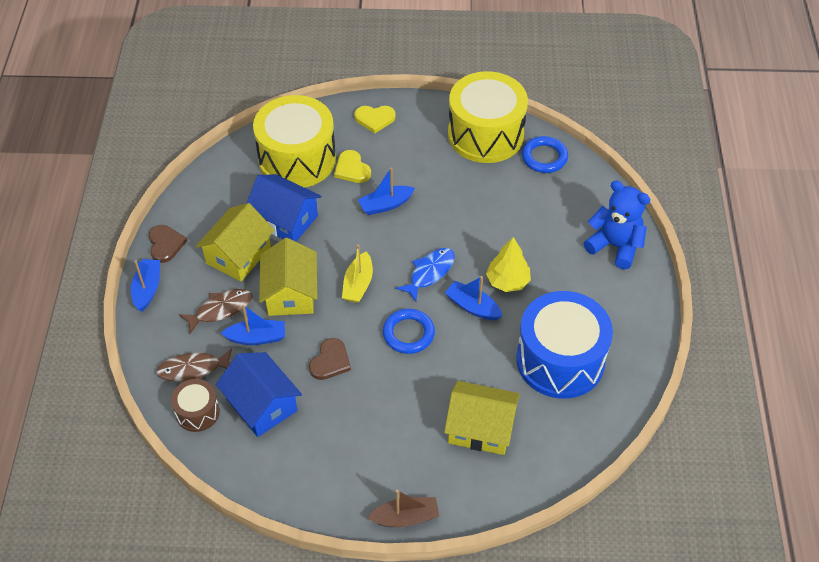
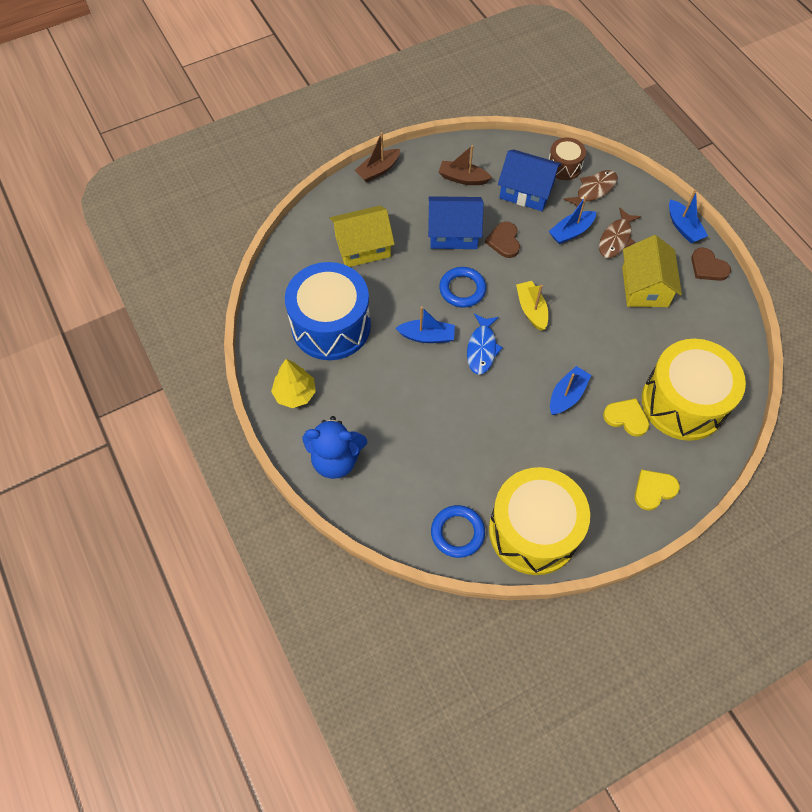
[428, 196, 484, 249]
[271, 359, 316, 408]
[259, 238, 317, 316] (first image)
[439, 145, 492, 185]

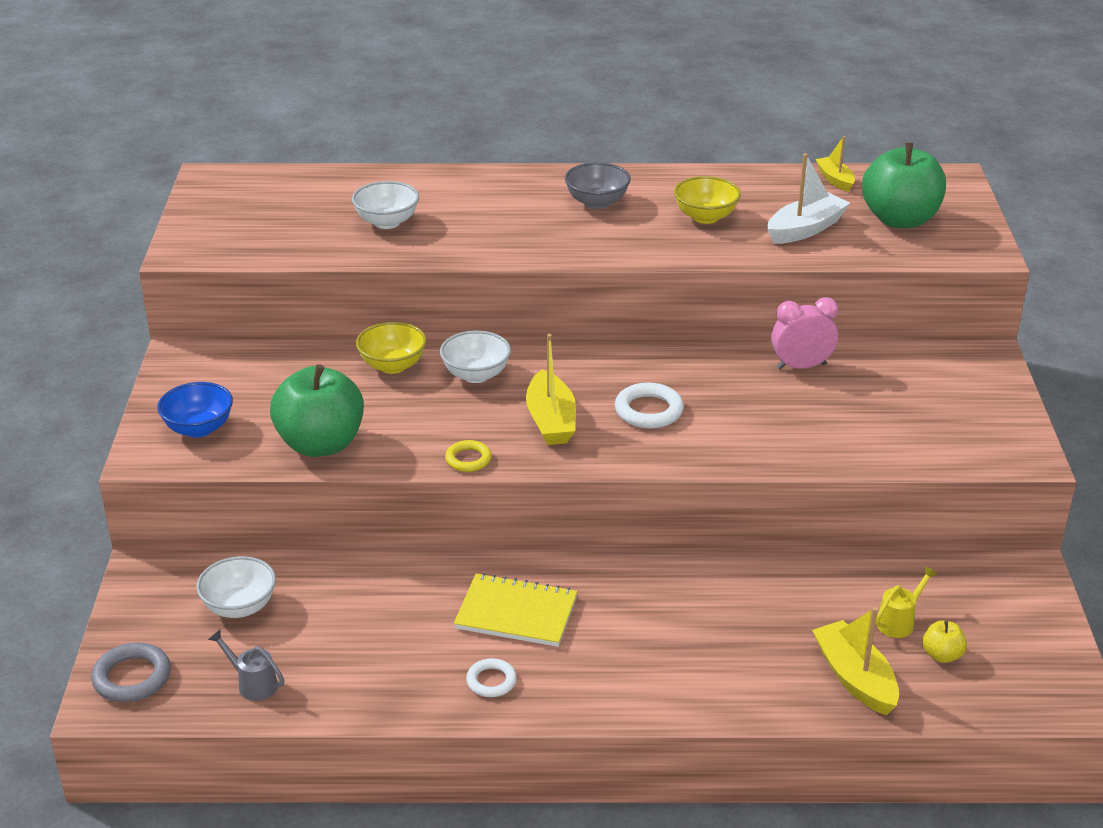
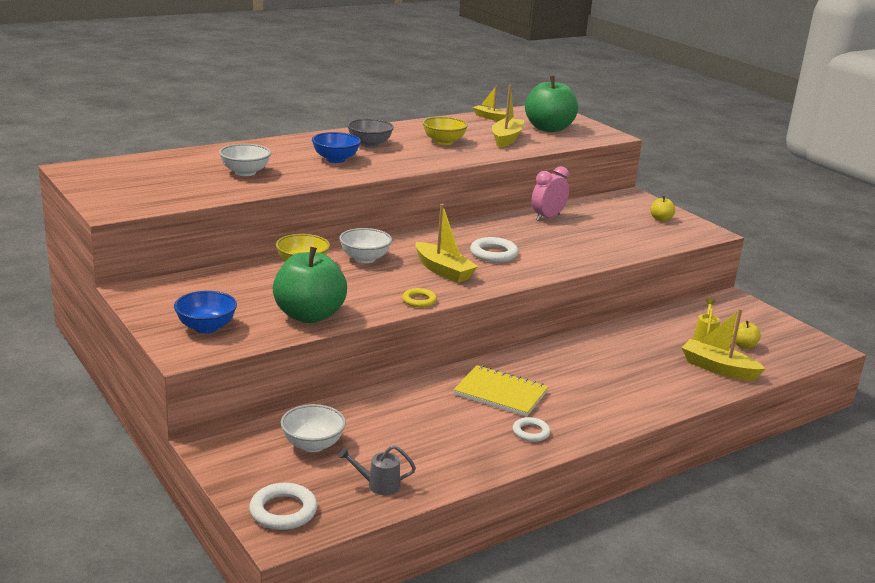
[492, 85, 524, 148]
[453, 365, 548, 417]
[249, 483, 317, 530]
[312, 132, 361, 163]
[650, 196, 675, 222]

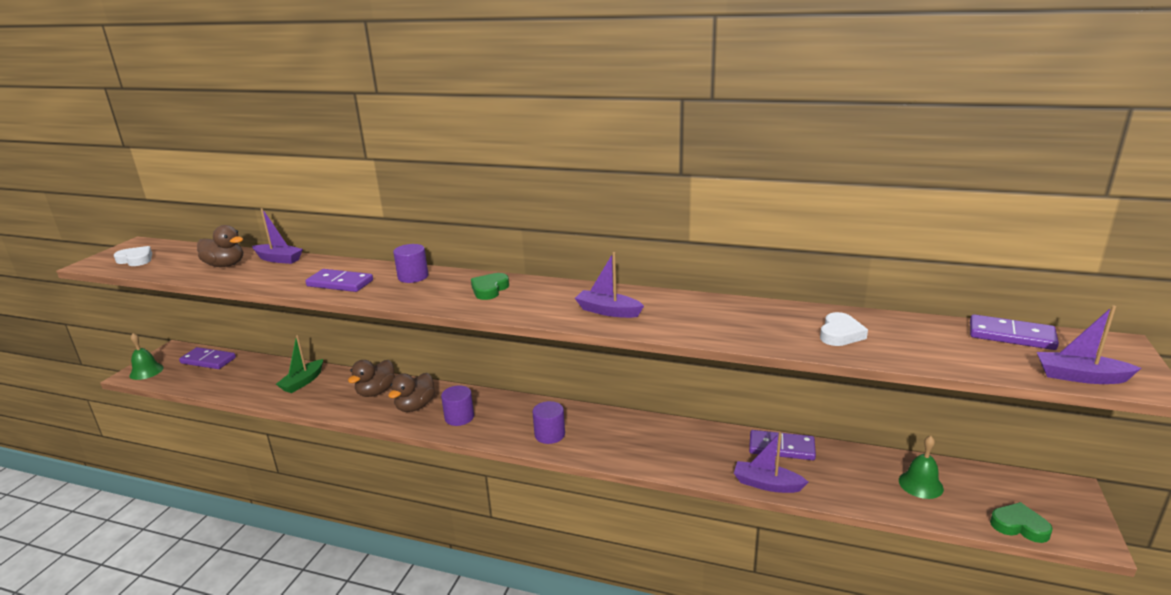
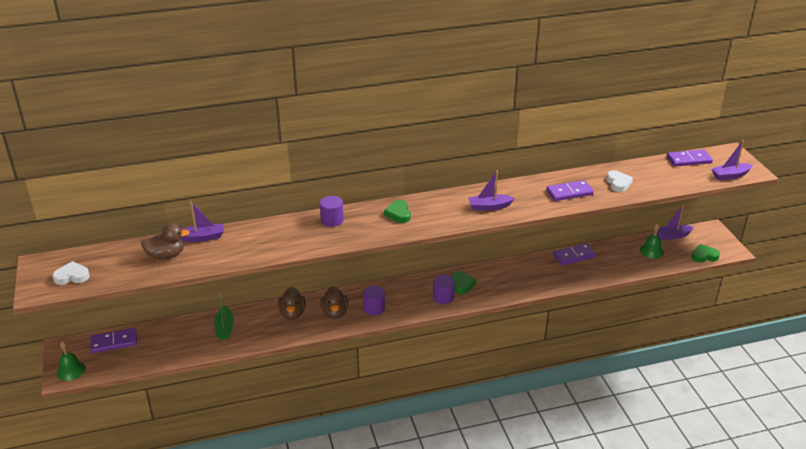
[546, 180, 594, 201]
[657, 205, 694, 240]
[452, 271, 476, 294]

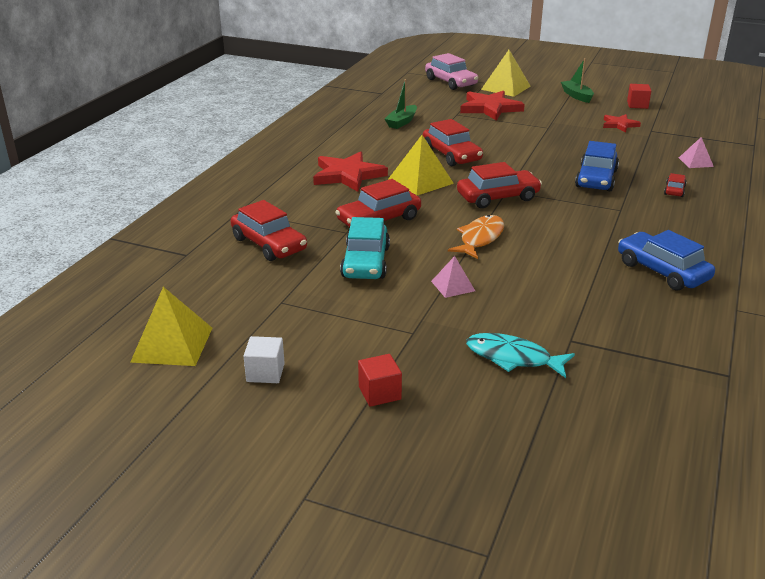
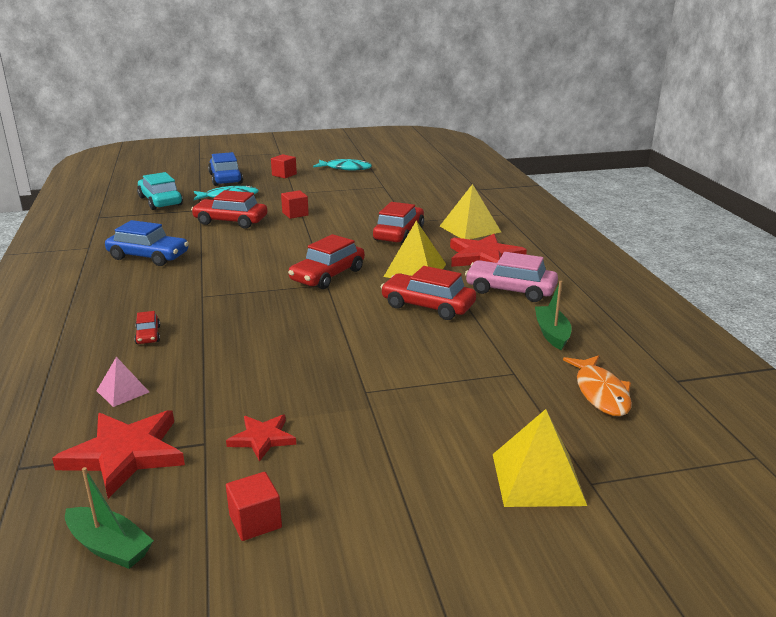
[465, 252, 558, 302]
[65, 467, 154, 569]
[52, 410, 185, 499]
[208, 152, 243, 186]
[191, 190, 267, 229]
[563, 355, 632, 416]
[137, 172, 183, 210]
[281, 190, 309, 219]
[440, 184, 501, 239]
[313, 159, 372, 171]

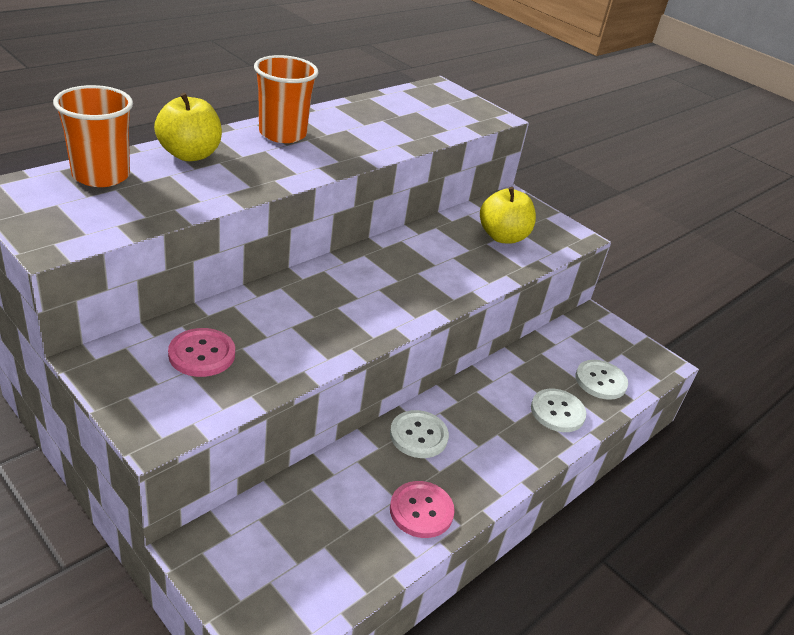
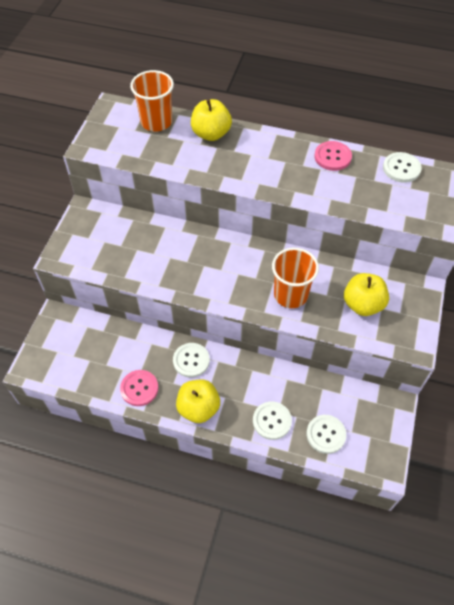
[272, 248, 319, 308]
[314, 141, 352, 171]
[383, 152, 422, 183]
[176, 380, 220, 423]

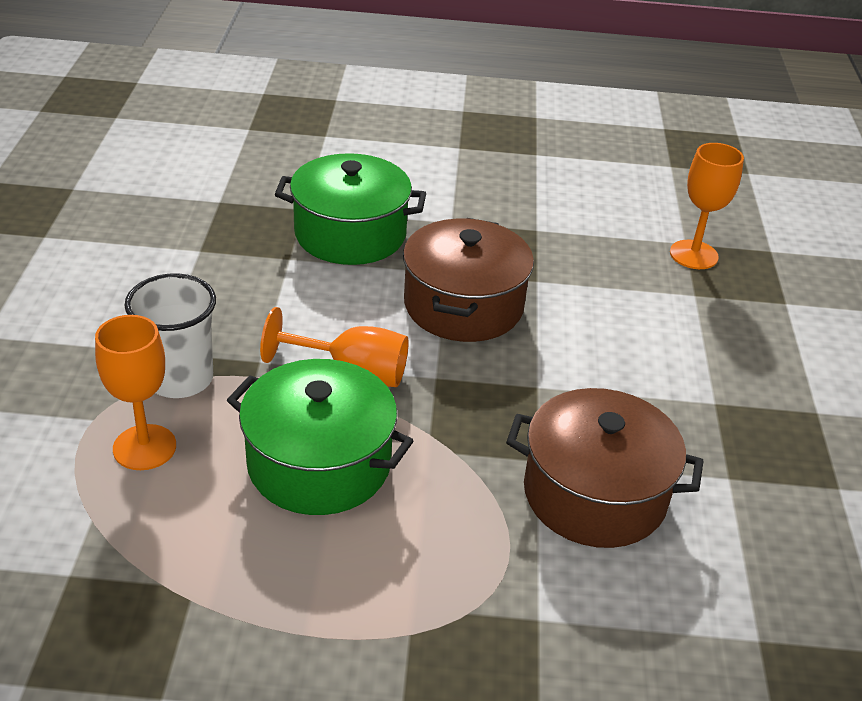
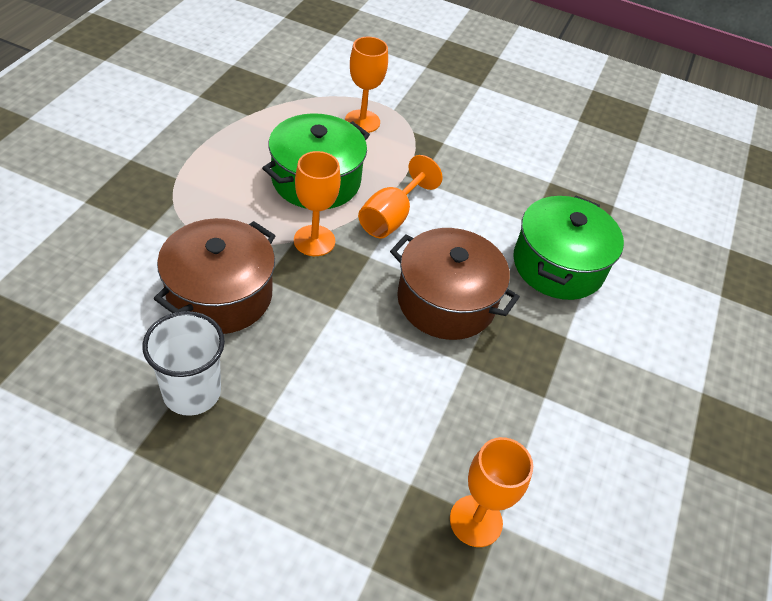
[142, 311, 225, 416]
[294, 151, 341, 256]

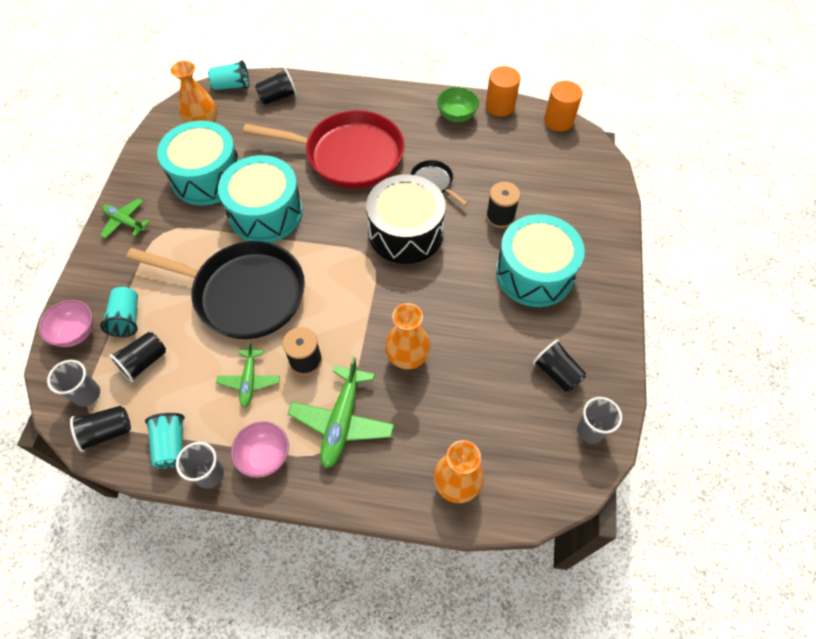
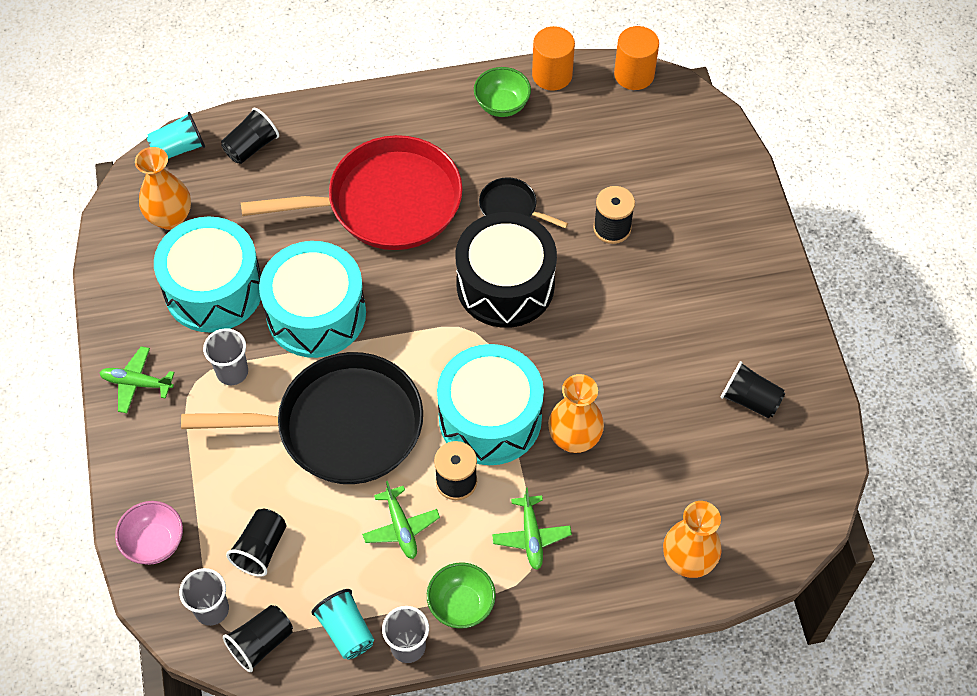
[437, 344, 544, 465]
[100, 287, 138, 337] (first image)
[492, 488, 572, 570]
[203, 328, 248, 385]
[427, 562, 496, 629]

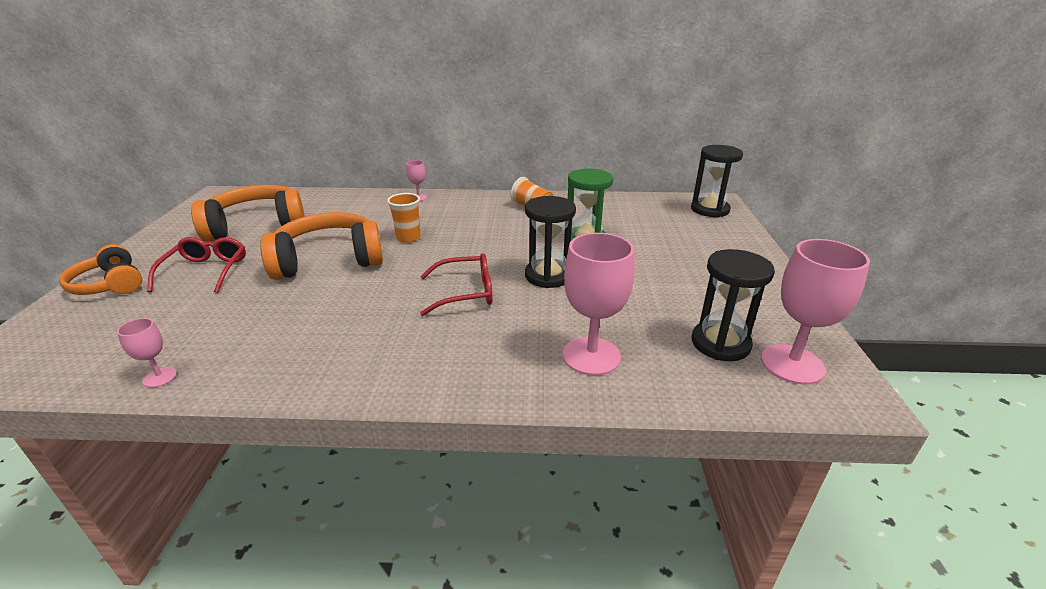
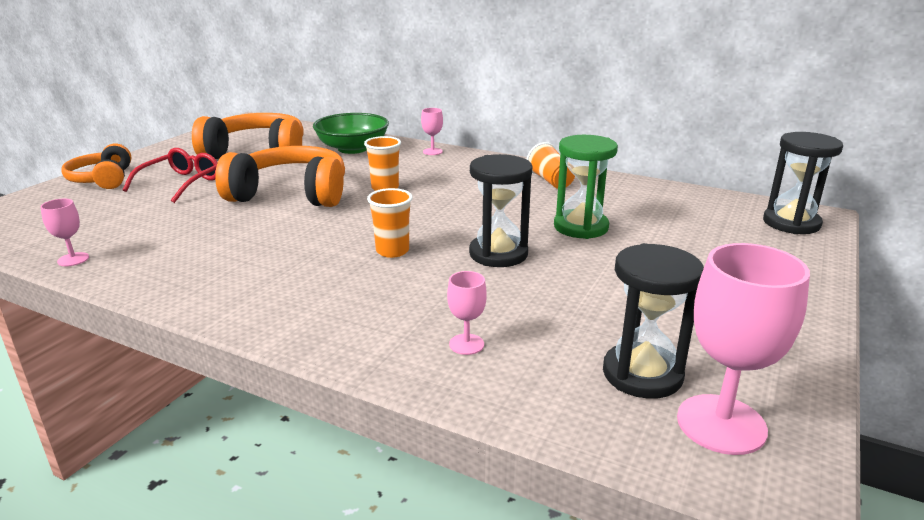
[447, 271, 487, 355]
[367, 188, 413, 258]
[313, 113, 389, 154]

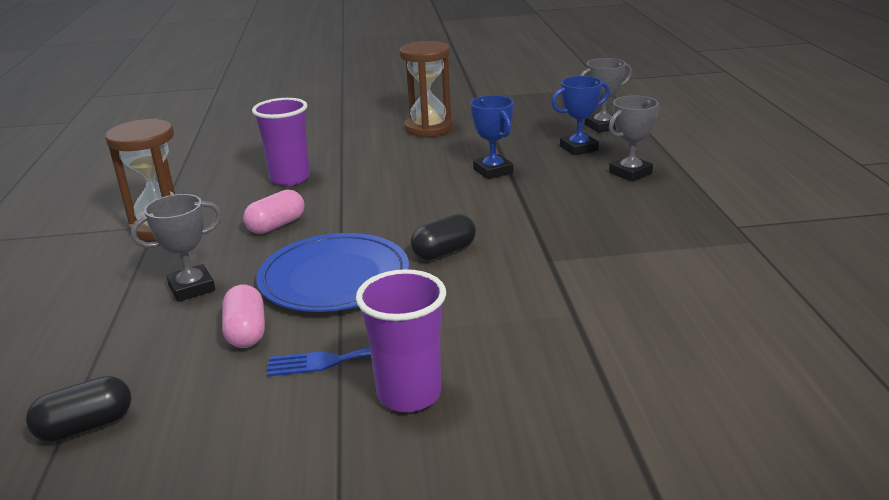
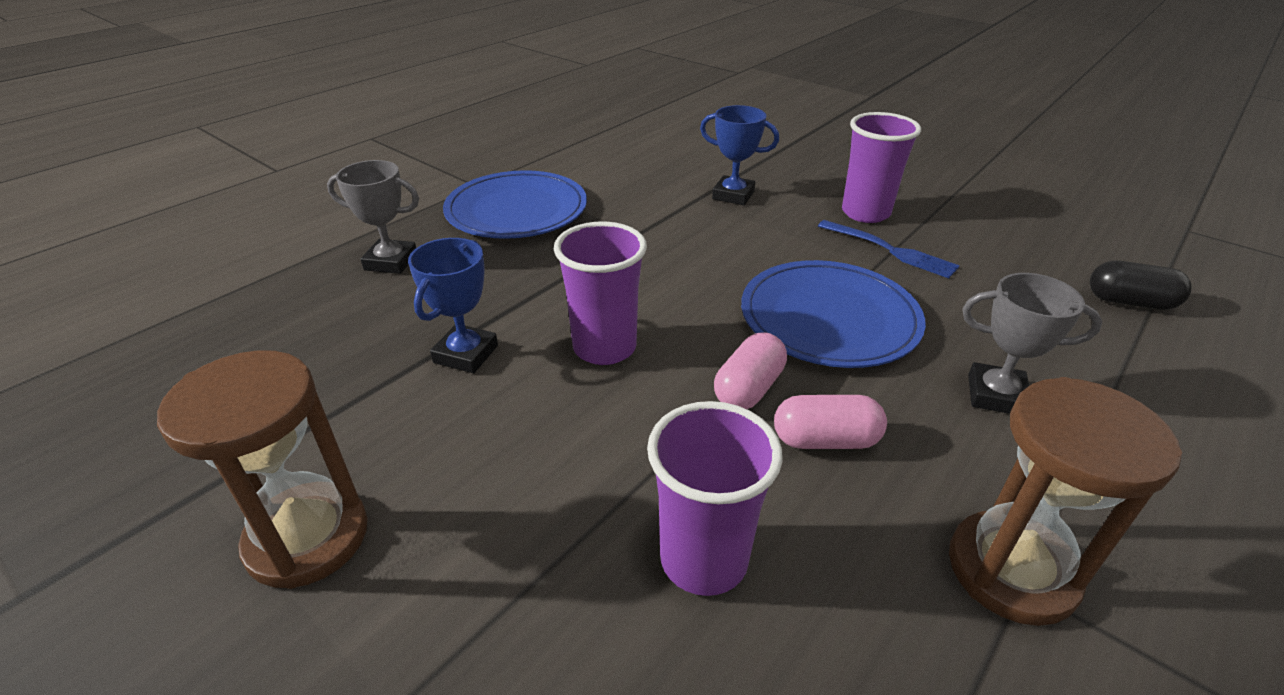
[580, 58, 632, 133] (first image)
[700, 105, 779, 205]
[411, 214, 476, 260] (first image)
[714, 332, 787, 409]
[443, 170, 587, 239]
[554, 221, 647, 365]

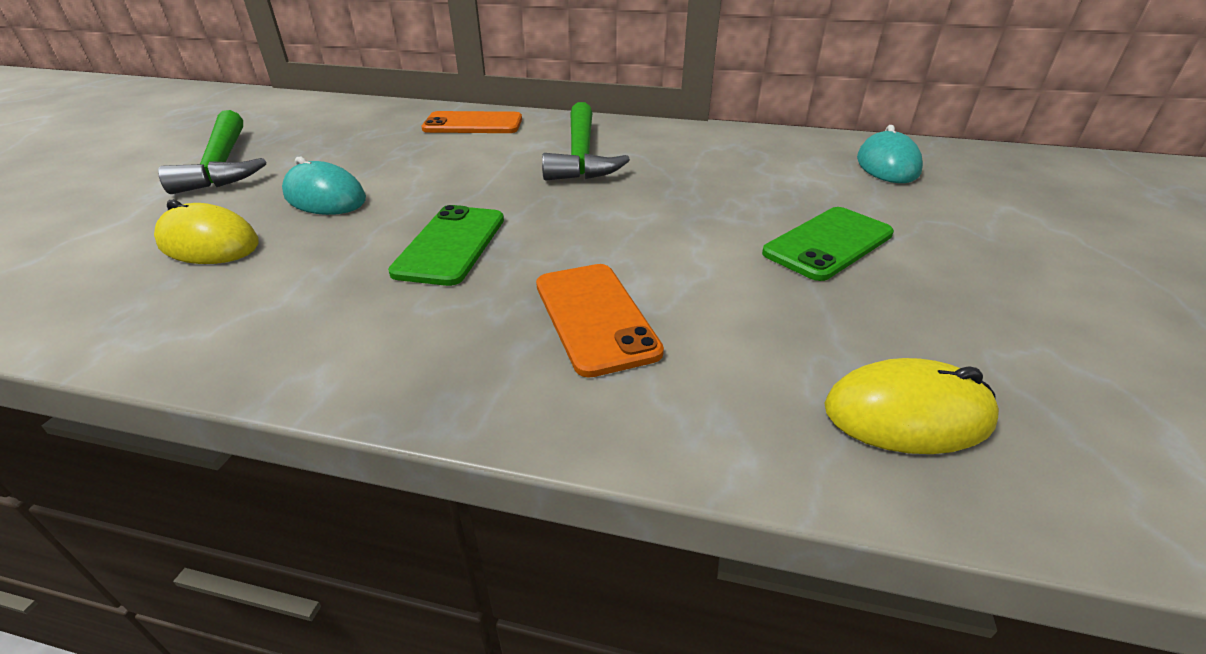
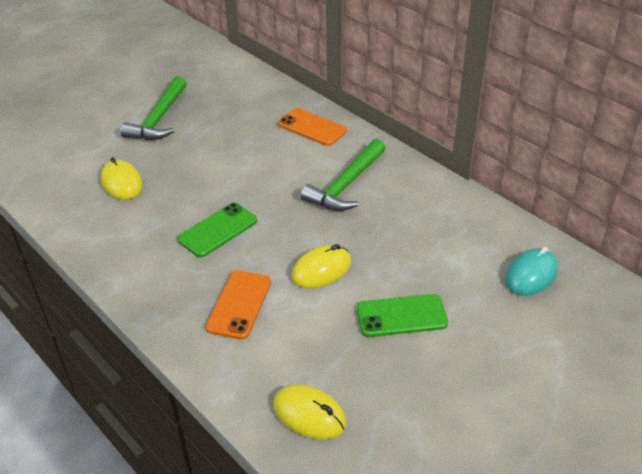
[282, 157, 366, 215] (first image)
[291, 244, 351, 288]

